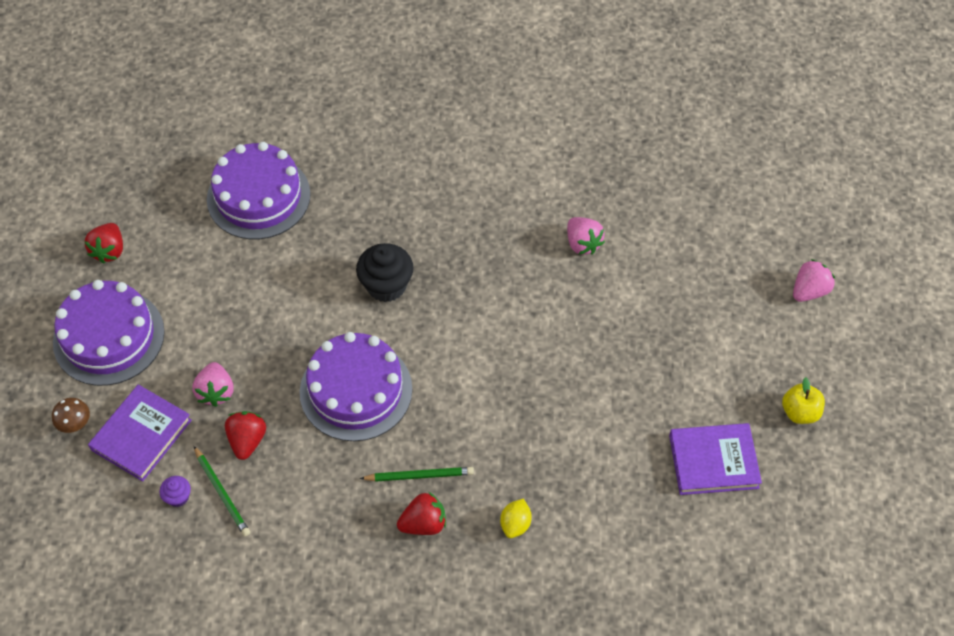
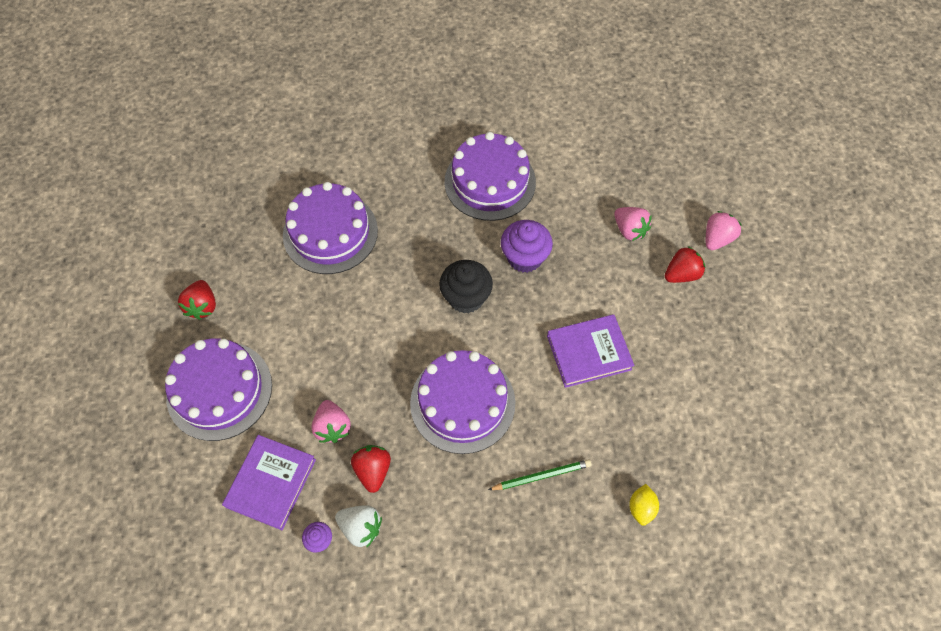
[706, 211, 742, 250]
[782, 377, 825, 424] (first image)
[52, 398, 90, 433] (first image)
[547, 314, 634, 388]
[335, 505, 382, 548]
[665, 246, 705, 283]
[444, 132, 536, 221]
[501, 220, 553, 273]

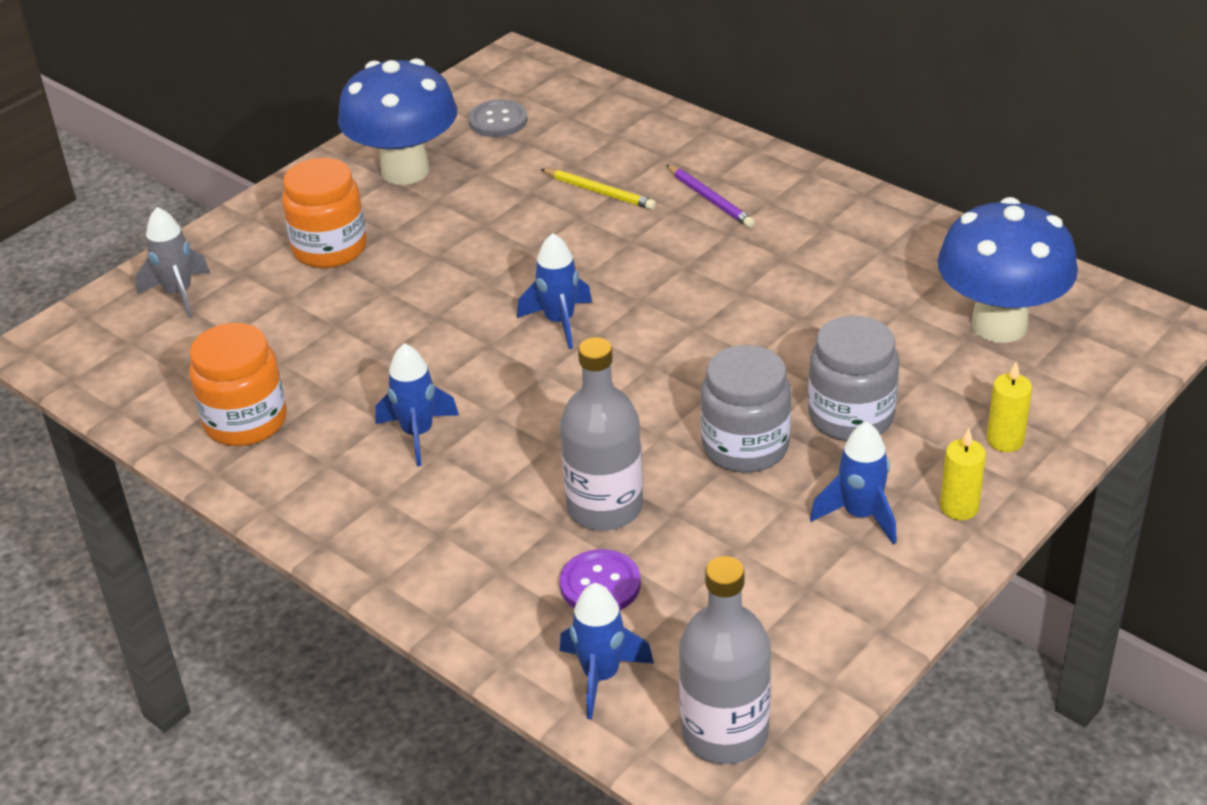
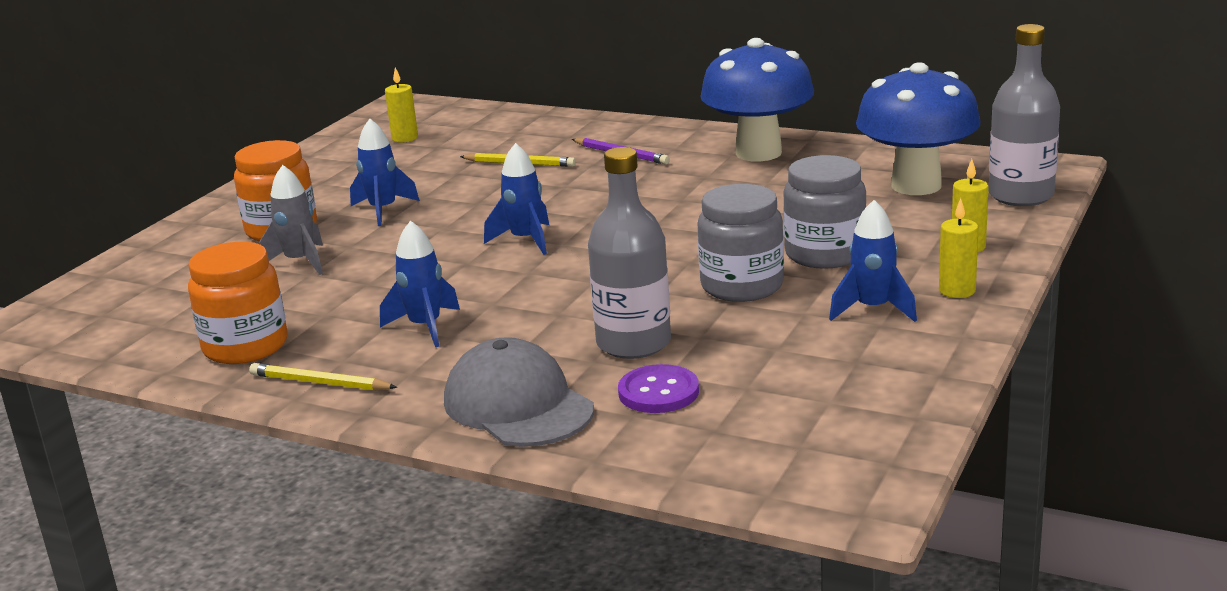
[700, 38, 814, 162]
[385, 67, 418, 143]
[258, 165, 323, 275]
[989, 24, 1060, 206]
[350, 119, 420, 226]
[444, 337, 594, 447]
[249, 363, 397, 391]

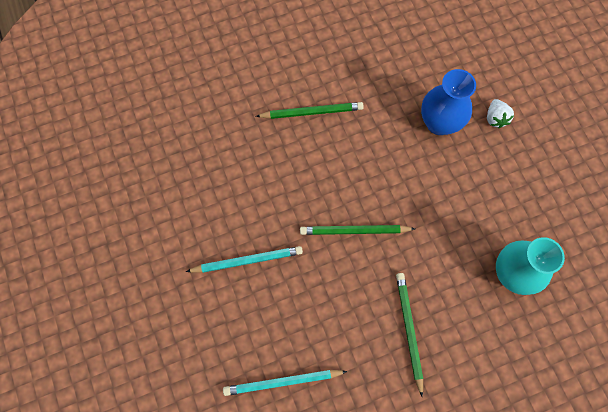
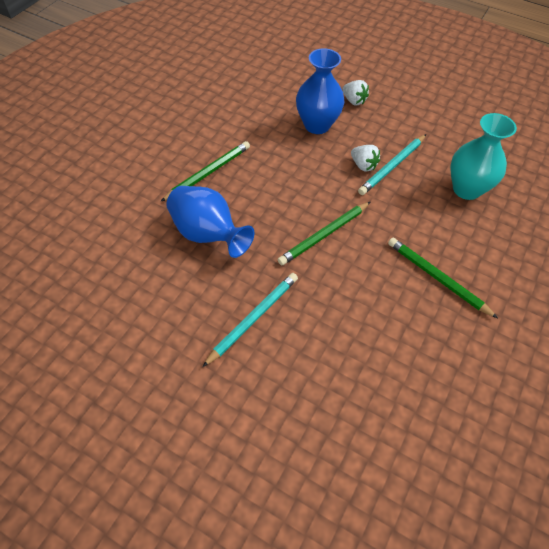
[358, 134, 426, 195]
[351, 145, 380, 171]
[166, 186, 255, 258]

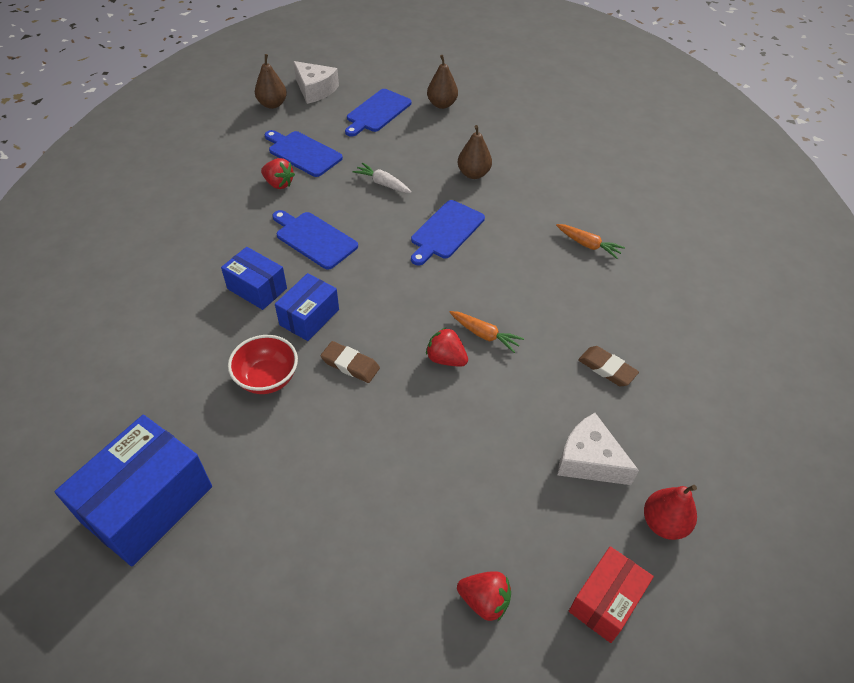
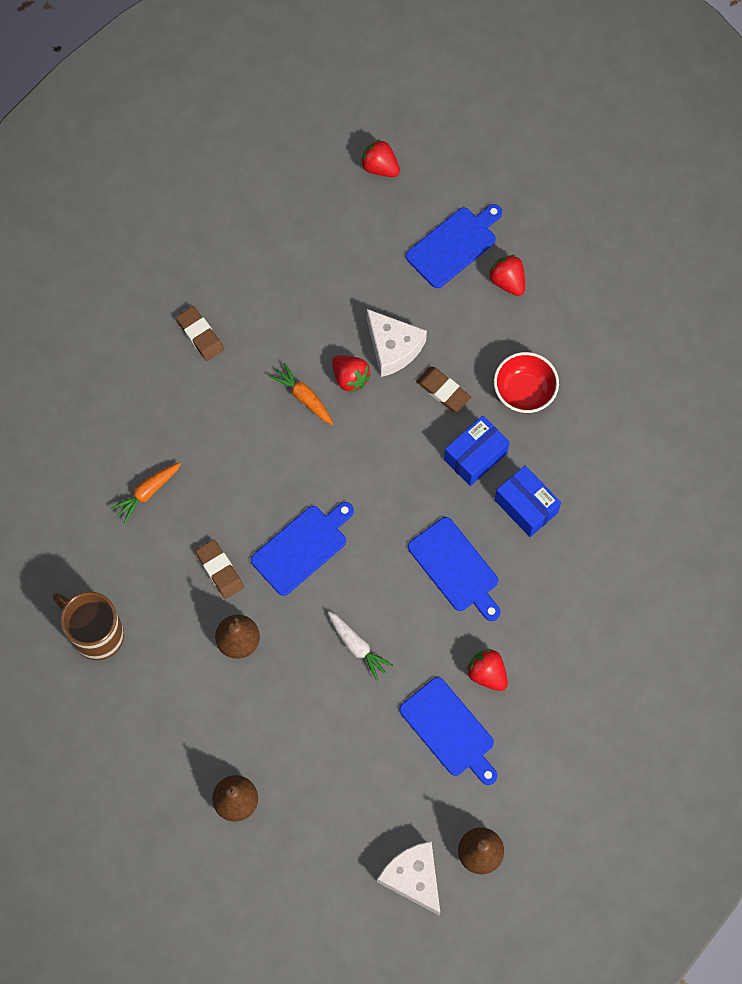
[406, 204, 502, 288]
[111, 462, 181, 523]
[367, 309, 427, 377]
[54, 415, 212, 566] (first image)
[644, 485, 697, 540] (first image)
[569, 546, 654, 643] (first image)
[488, 255, 525, 296]
[195, 540, 244, 599]
[53, 592, 124, 660]

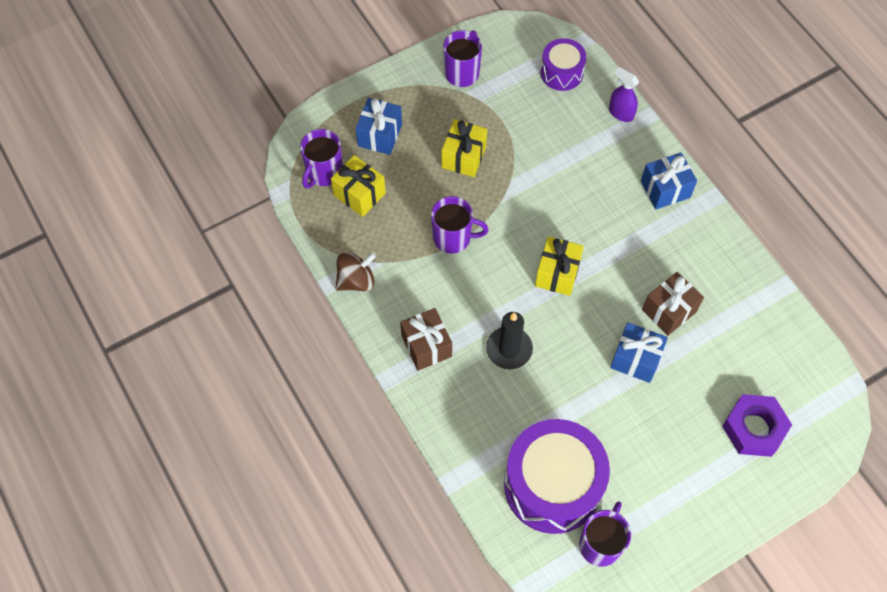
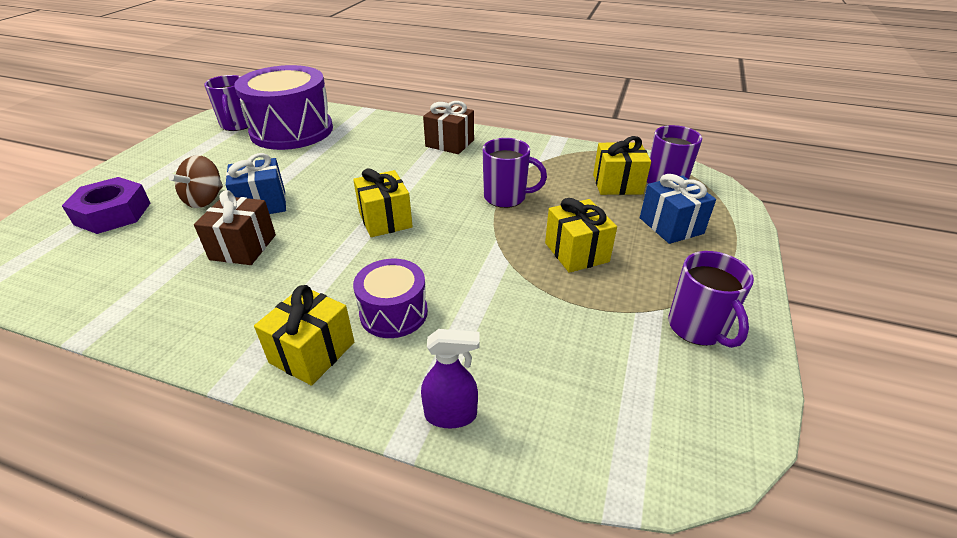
[353, 259, 428, 338]
[254, 285, 354, 386]
[482, 138, 547, 208]
[168, 155, 223, 208]
[486, 312, 533, 369] (first image)

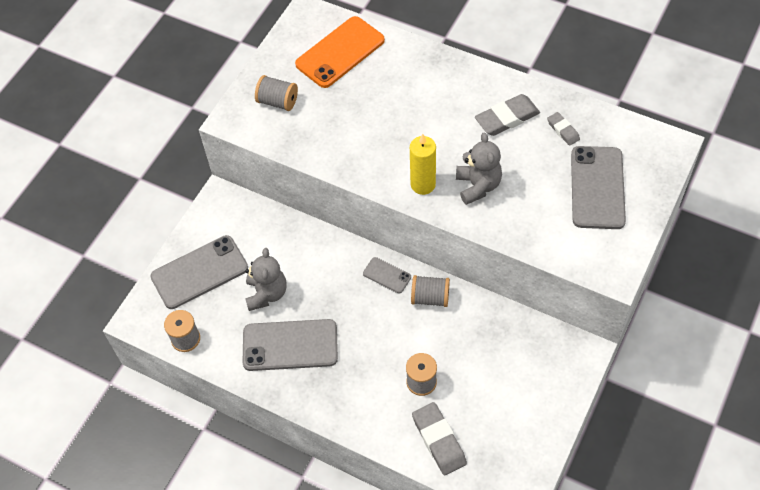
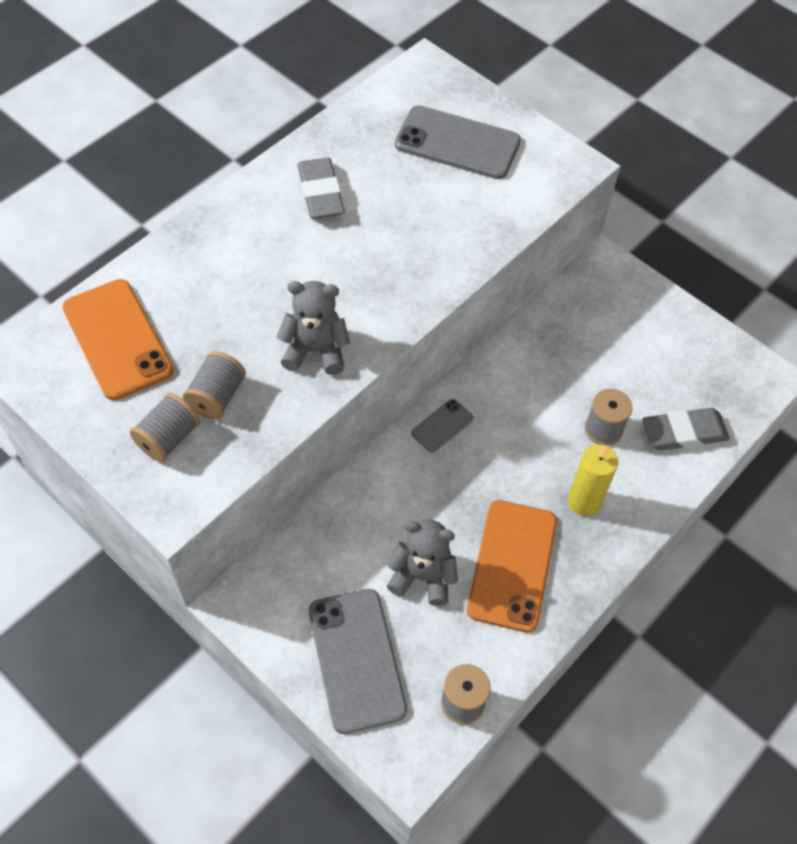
[547, 112, 580, 146] (first image)
[276, 281, 350, 375]
[568, 444, 618, 516]
[183, 351, 246, 420]
[467, 500, 557, 633]

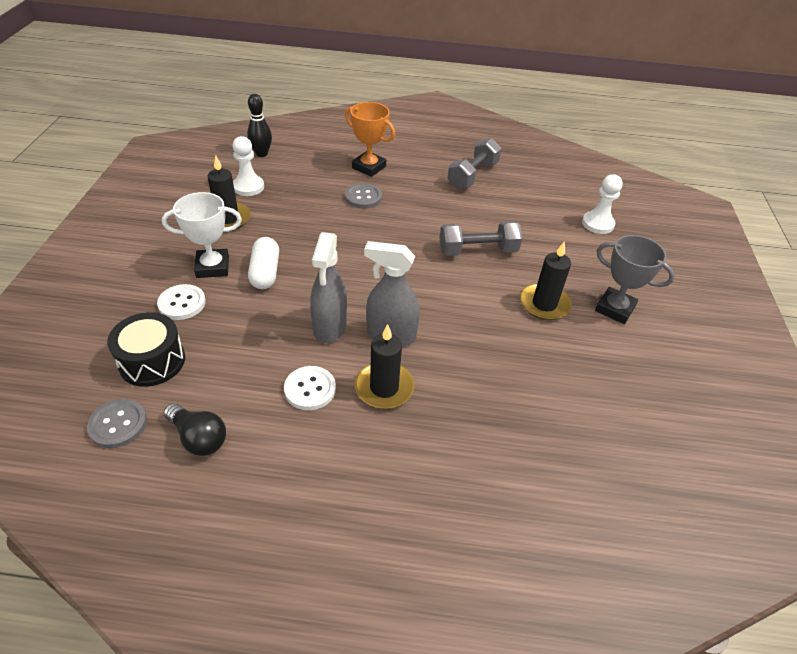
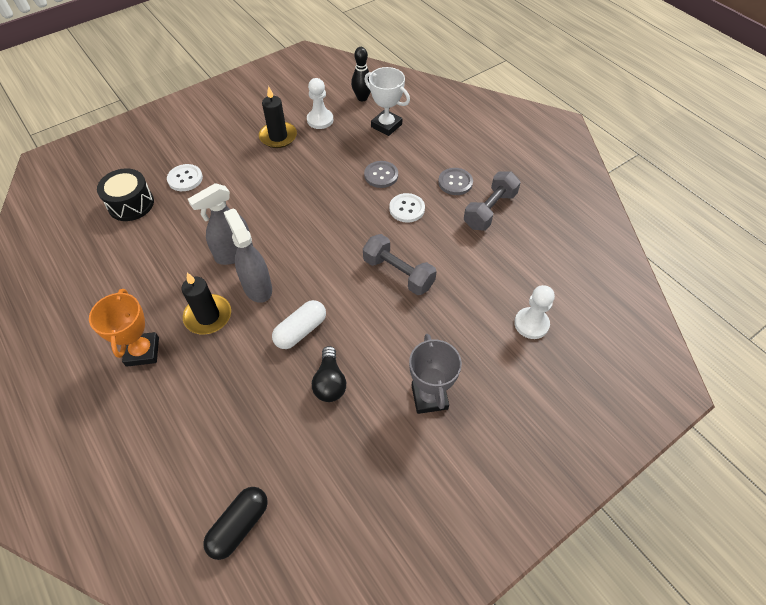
[89, 289, 159, 367]
[464, 171, 521, 230]
[364, 67, 410, 136]
[272, 300, 326, 349]
[520, 241, 572, 320] (first image)
[389, 193, 425, 223]
[438, 168, 473, 195]
[312, 346, 346, 402]
[203, 487, 268, 560]

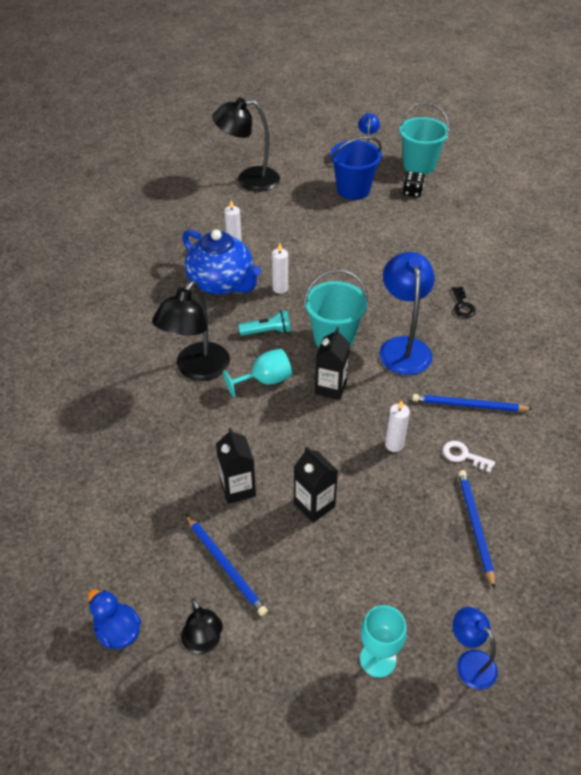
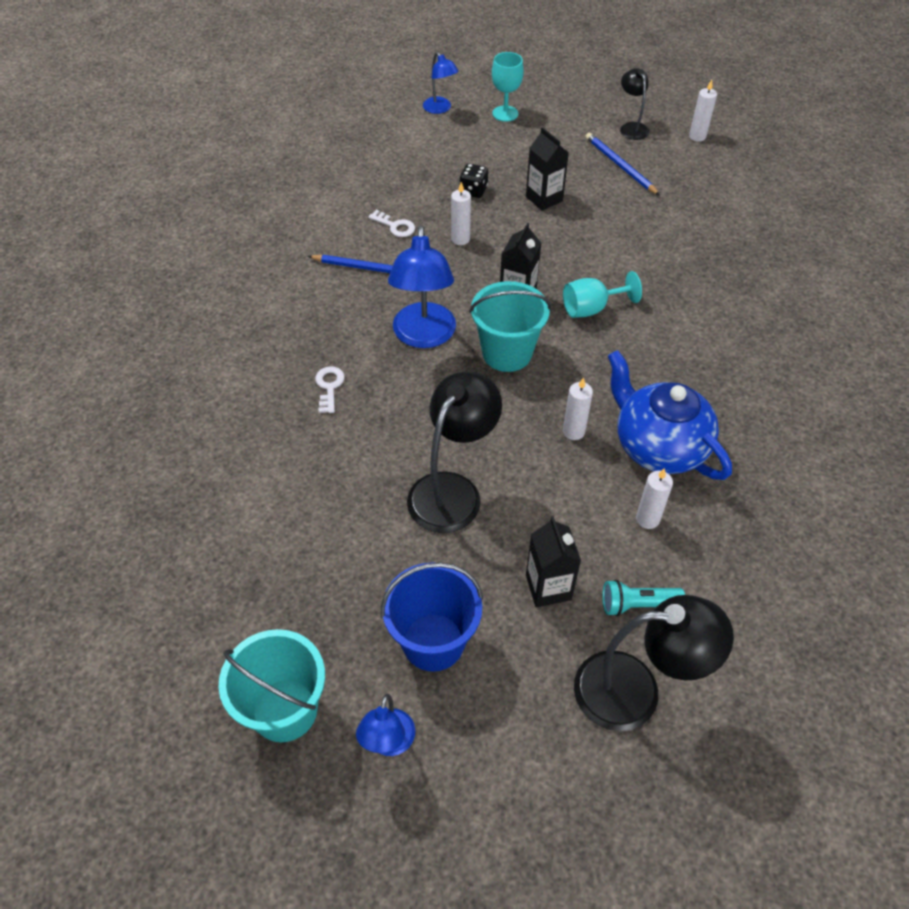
[460, 163, 488, 198]
[407, 372, 502, 533]
[315, 366, 345, 413]
[602, 580, 685, 616]
[526, 517, 581, 607]
[458, 470, 495, 589] (first image)
[689, 80, 717, 142]

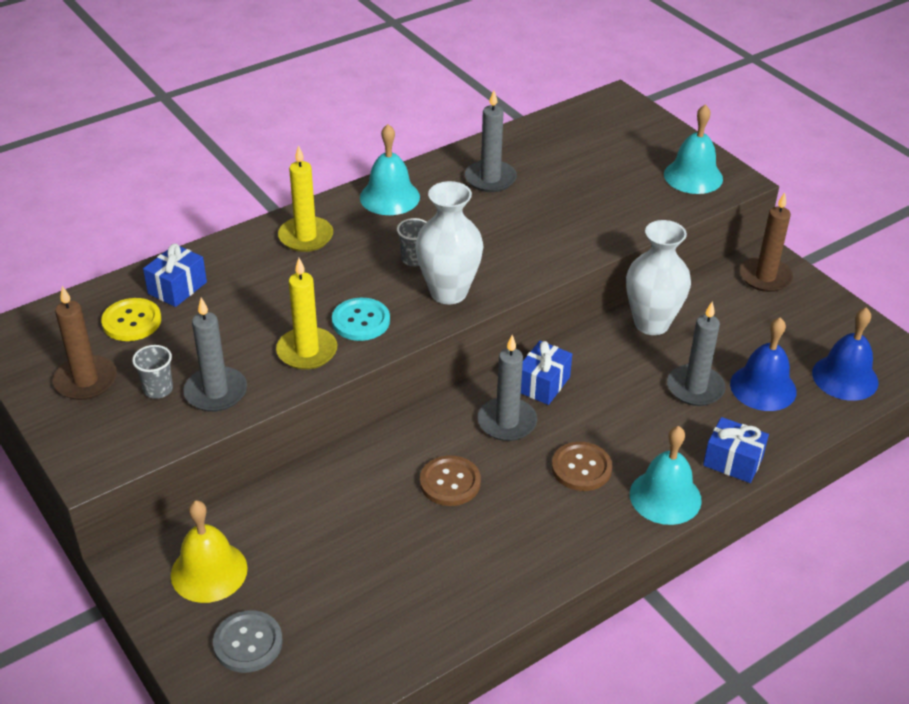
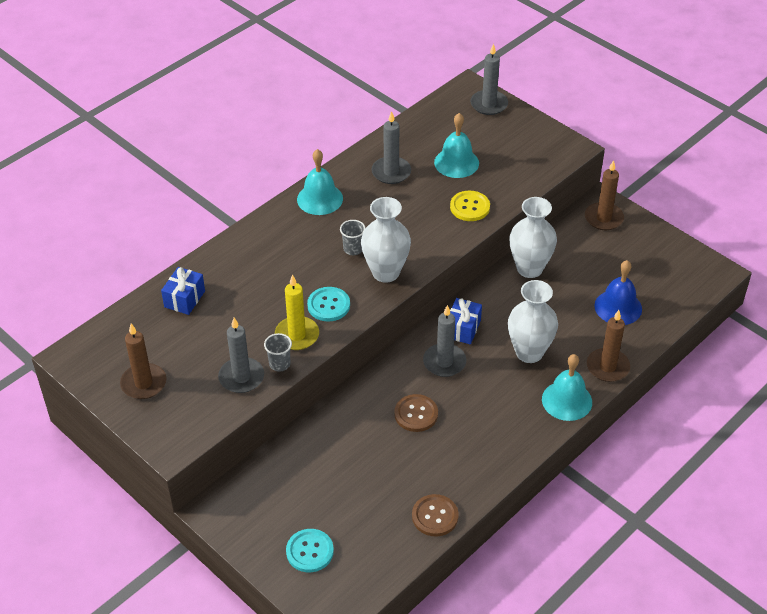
[434, 113, 479, 178]
[278, 145, 333, 252] (first image)
[450, 191, 490, 221]
[470, 43, 508, 115]
[812, 307, 878, 401] (first image)
[264, 333, 292, 372]
[587, 310, 630, 382]
[412, 494, 459, 537]
[171, 500, 248, 603] (first image)
[286, 529, 334, 572]
[508, 280, 558, 363]

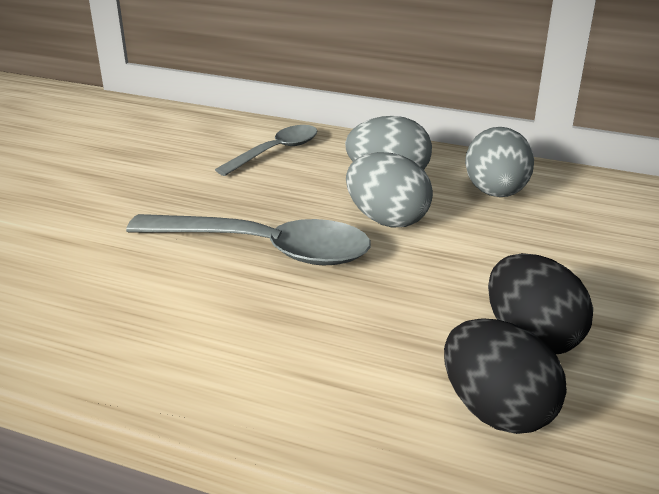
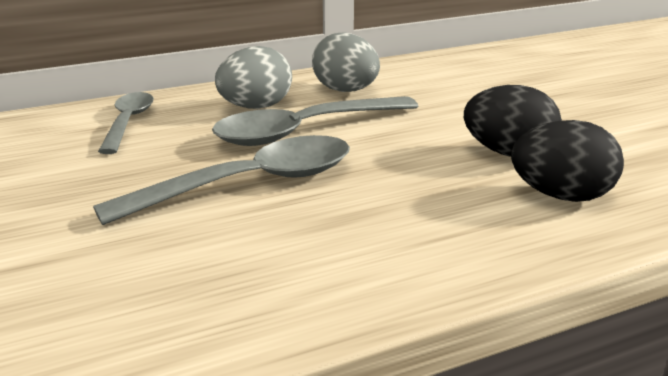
[212, 96, 419, 146]

